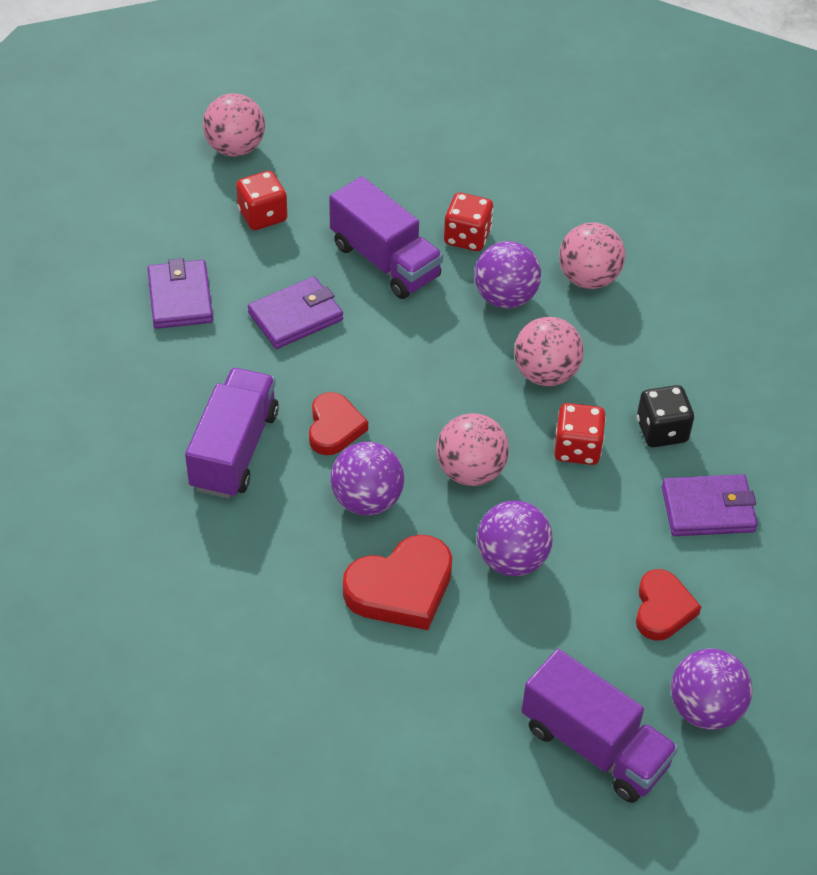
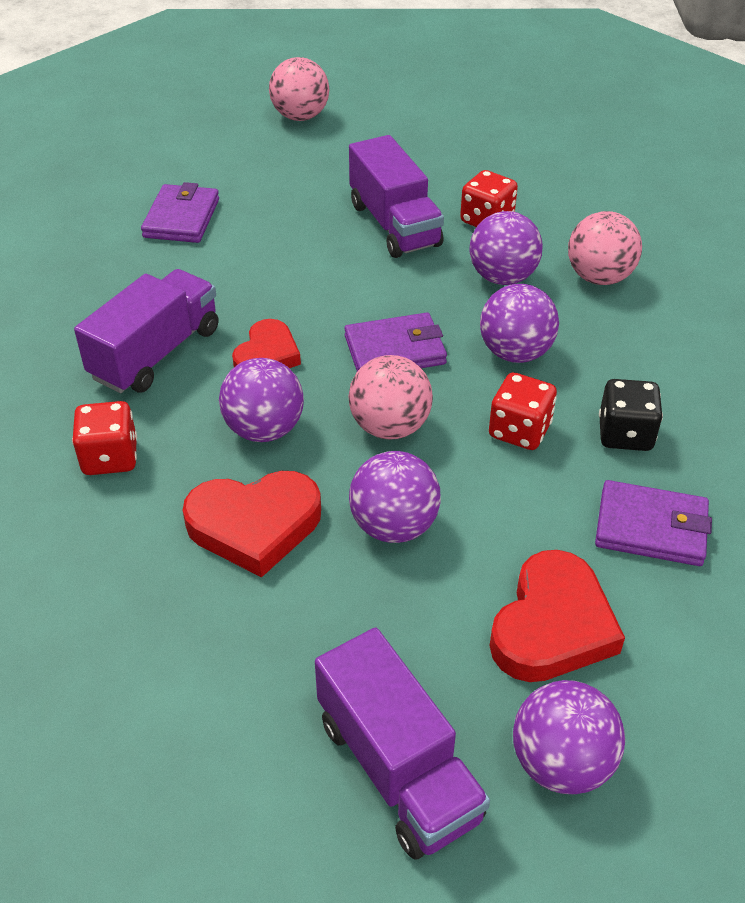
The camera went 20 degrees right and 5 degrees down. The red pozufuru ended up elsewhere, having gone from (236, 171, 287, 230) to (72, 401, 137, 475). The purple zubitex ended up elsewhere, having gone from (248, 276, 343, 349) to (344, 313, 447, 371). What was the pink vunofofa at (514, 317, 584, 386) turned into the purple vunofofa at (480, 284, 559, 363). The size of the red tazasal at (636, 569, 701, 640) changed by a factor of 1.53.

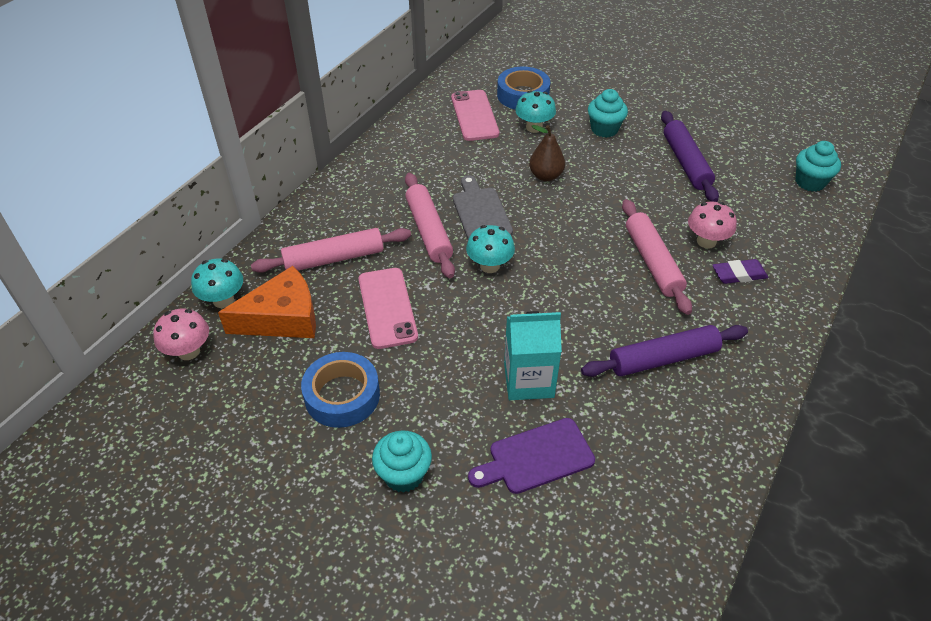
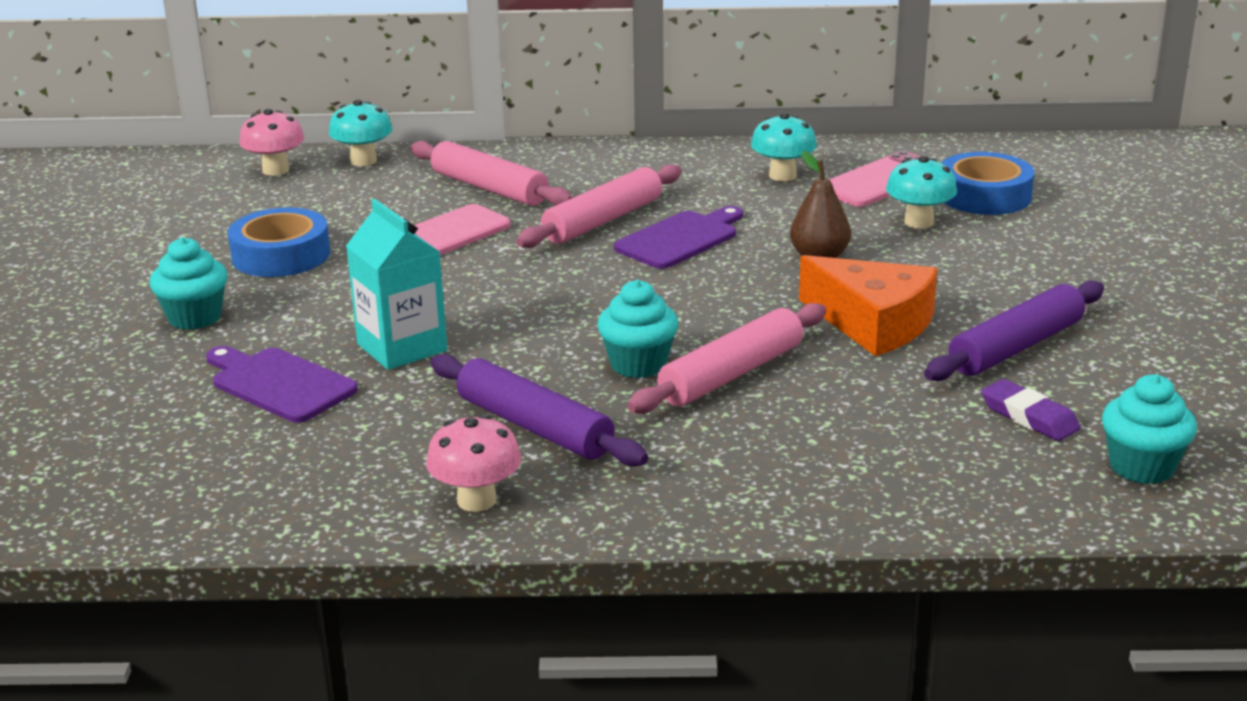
The camera went 60 degrees right and 20 degrees down. The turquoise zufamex ended up elsewhere, having gone from (588, 89, 628, 138) to (598, 280, 678, 378). What was the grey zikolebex at (453, 175, 513, 239) turned into the purple zikolebex at (614, 206, 743, 269). The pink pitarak ended up elsewhere, having gone from (688, 202, 737, 249) to (426, 414, 521, 512). The turquoise pitarak ended up elsewhere, having gone from (466, 225, 515, 273) to (751, 113, 817, 181). The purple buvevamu ended up elsewhere, having gone from (712, 259, 768, 284) to (982, 379, 1080, 441). The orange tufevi ended up elsewhere, having gone from (218, 266, 316, 338) to (799, 255, 938, 356).

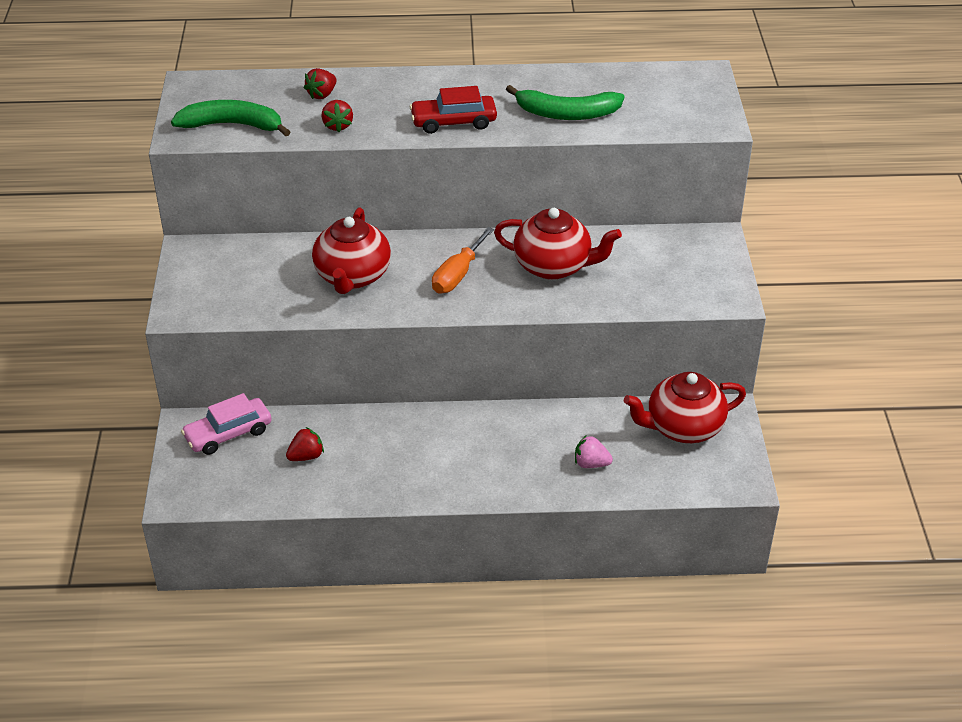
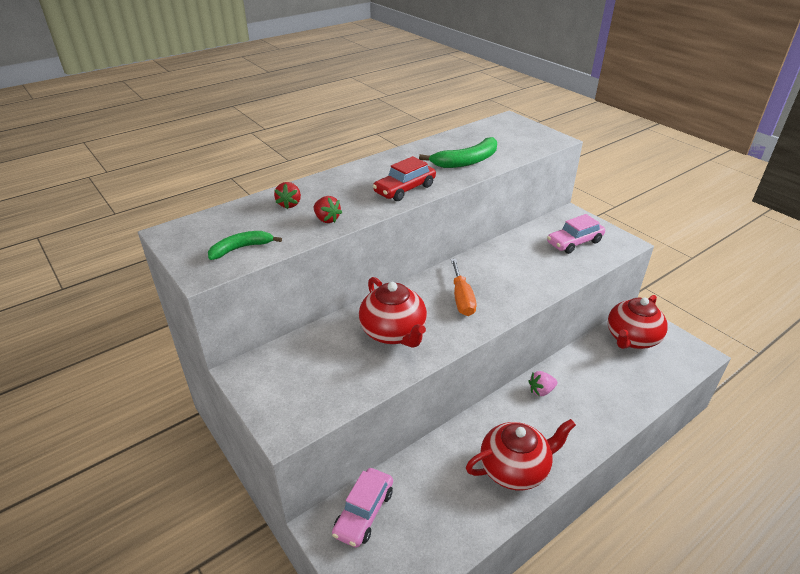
The camera went 35 degrees left and 5 degrees down. The size of the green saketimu at (171, 100, 290, 136) changed by a factor of 0.66. The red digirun ended up elsewhere, having gone from (494, 208, 622, 280) to (466, 419, 576, 490). The second view lost the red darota at (286, 427, 324, 461). The pink darota ended up elsewhere, having gone from (575, 435, 613, 468) to (528, 371, 557, 396). The second view gained the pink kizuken at (547, 214, 605, 254).

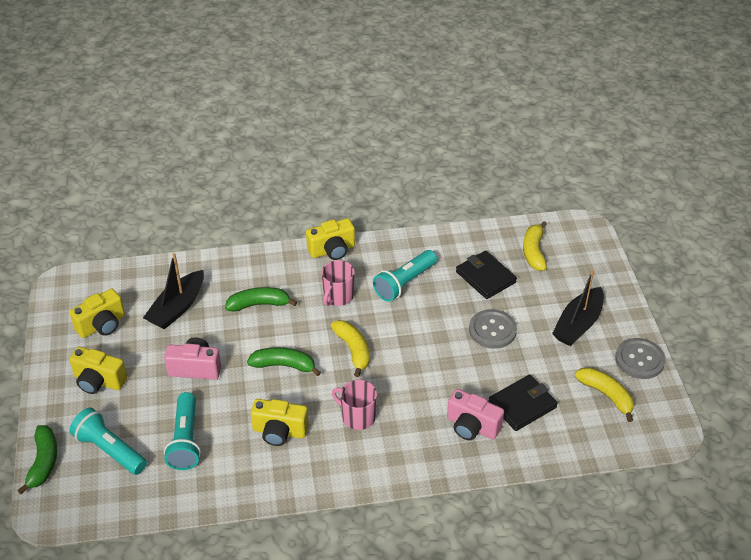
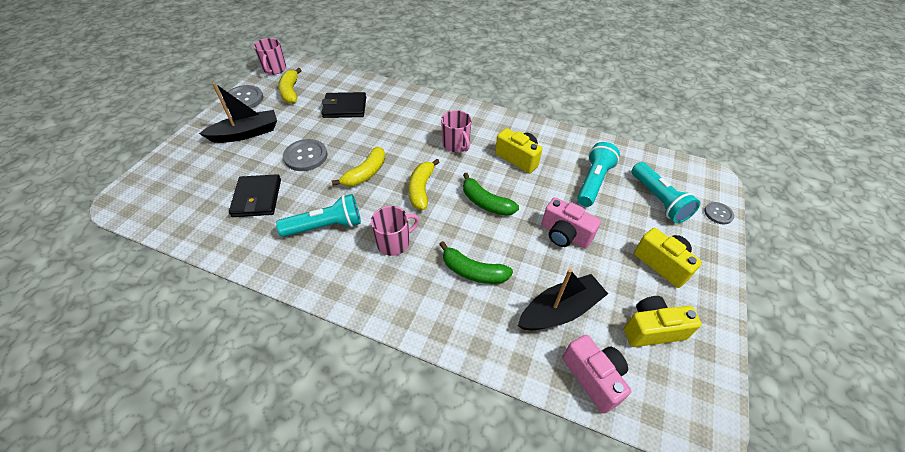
The camera went 150 degrees left and 5 degrees up. The second view lost the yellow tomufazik at (306, 218, 355, 260). The yellow saketimu ended up elsewhere, having gone from (523, 221, 547, 271) to (332, 146, 385, 187). The pink tomufazik ended up elsewhere, having gone from (447, 389, 504, 440) to (563, 335, 631, 413). Where the green saketimu stood at (18, 425, 57, 495), the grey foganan came to stand at (704, 202, 734, 224). The second view gained the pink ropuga at (254, 38, 286, 75).

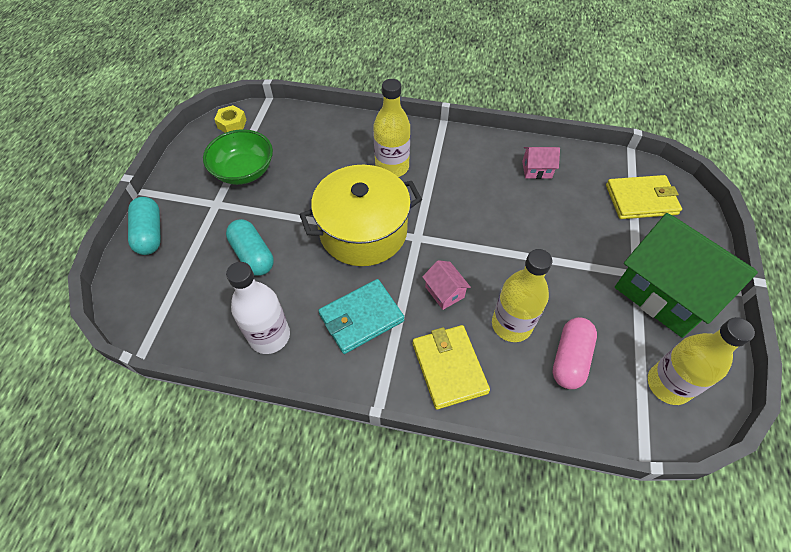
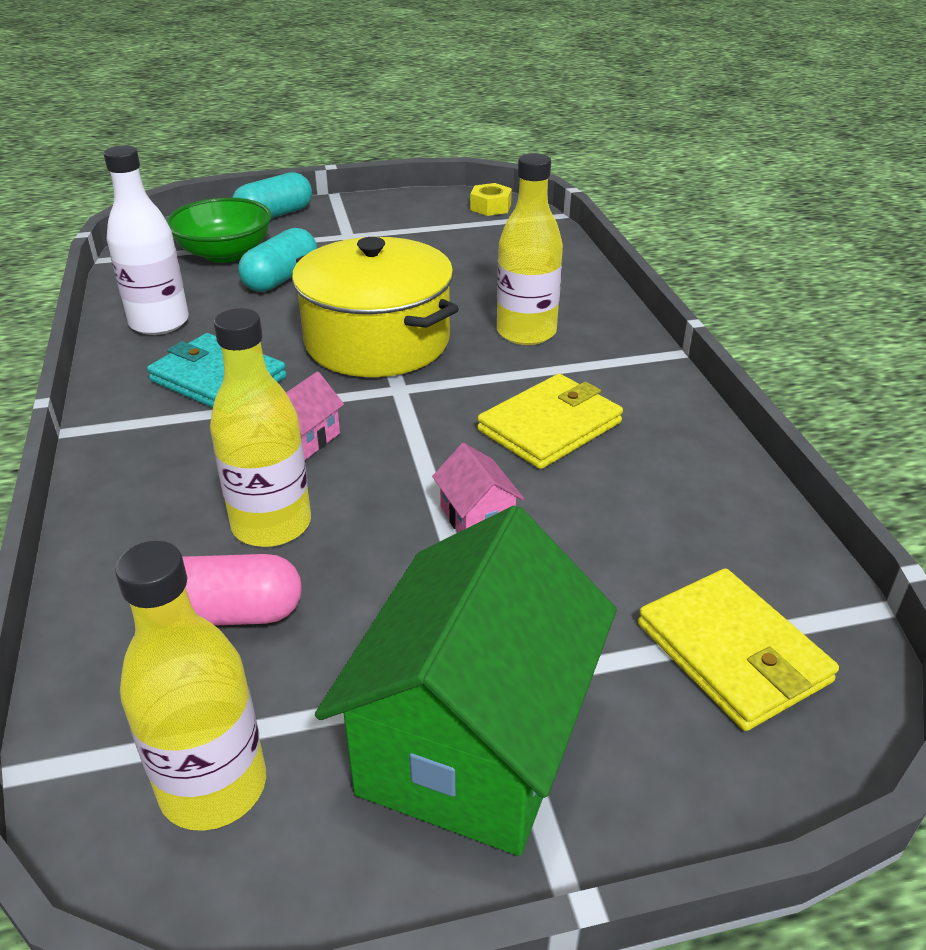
The camera went 65 degrees right and 20 degrees down. The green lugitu ended up elsewhere, having gone from (203, 129, 273, 185) to (166, 198, 272, 263). The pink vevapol ended up elsewhere, having gone from (522, 147, 560, 179) to (432, 443, 524, 532). The yellow zubitex ended up elsewhere, having gone from (413, 325, 490, 409) to (477, 374, 623, 469).

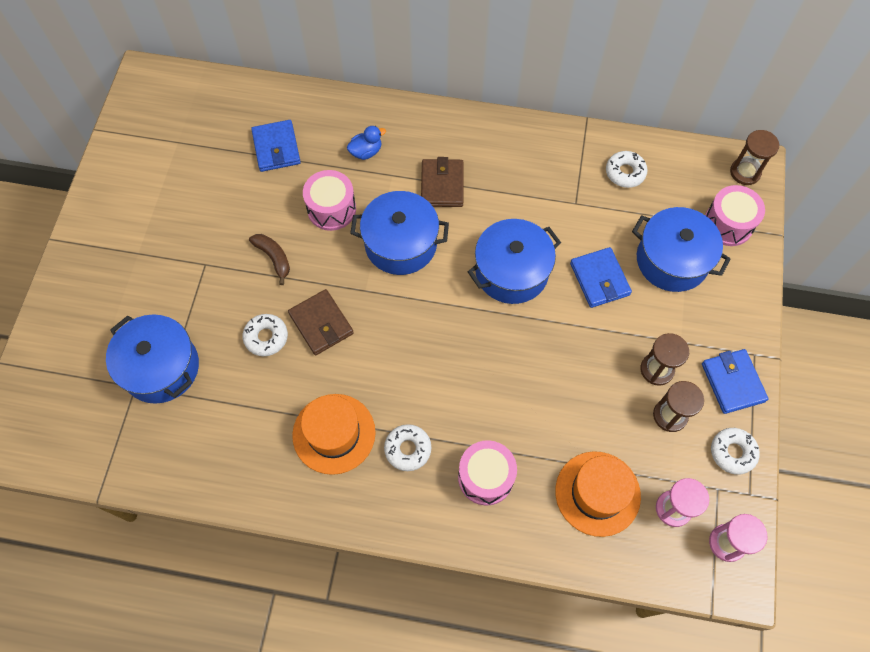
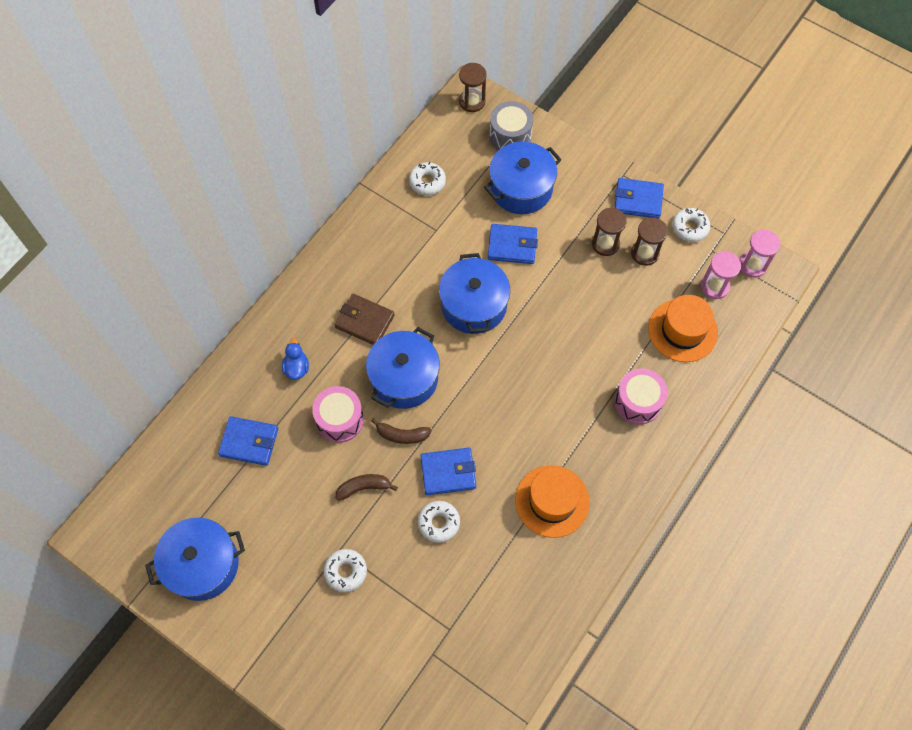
The camera went 65 degrees left and 0 degrees up. What was the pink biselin at (705, 185, 765, 246) turned into the grey biselin at (489, 101, 533, 150). What was the brown zubitex at (288, 289, 354, 355) turned into the blue zubitex at (420, 448, 476, 495). The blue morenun ended up elsewhere, having gone from (106, 314, 199, 404) to (145, 518, 245, 601). The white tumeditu ended up elsewhere, having gone from (384, 424, 431, 471) to (324, 549, 367, 592). The second view gained the brown saketimu at (371, 418, 432, 444).

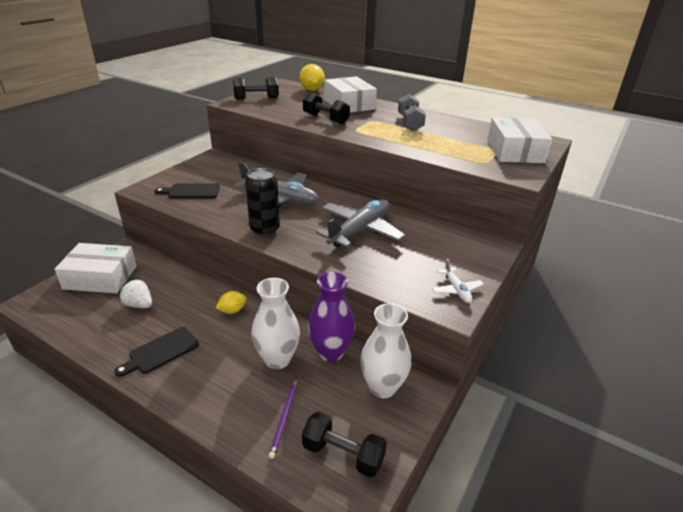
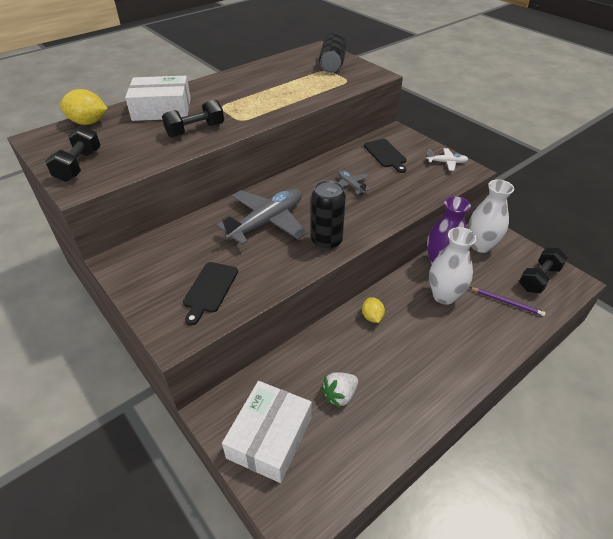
The camera went 70 degrees left and 10 degrees up. The second view lost the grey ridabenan at (398, 94, 426, 131). Where the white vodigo stood at (487, 117, 553, 163), the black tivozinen came to stand at (319, 32, 347, 73). The size of the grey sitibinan at (315, 199, 406, 247) changed by a factor of 0.48. The black zikolebex ended up elsewhere, having gone from (114, 327, 199, 377) to (364, 139, 406, 173).

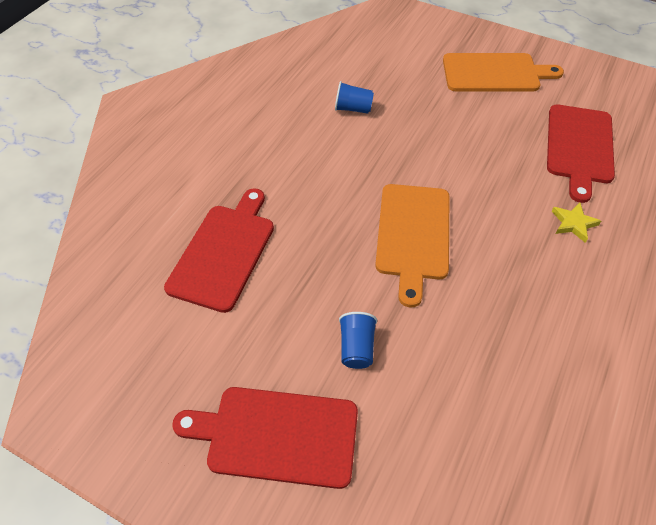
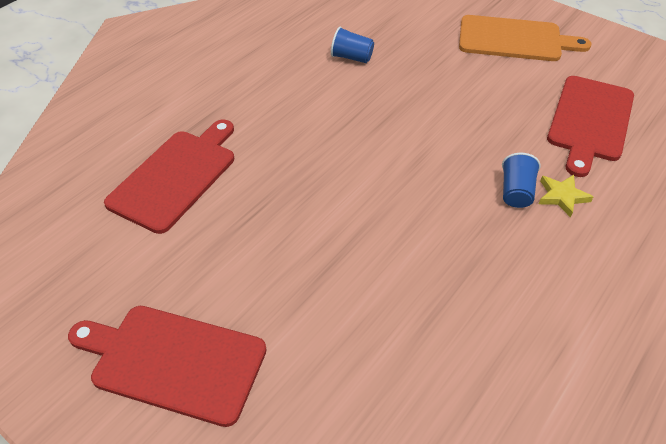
The camera went 10 degrees right and 5 degrees down. The second view lost the orange zikolebex at (375, 184, 449, 308). The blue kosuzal ended up elsewhere, having gone from (339, 312, 377, 369) to (502, 153, 540, 208).

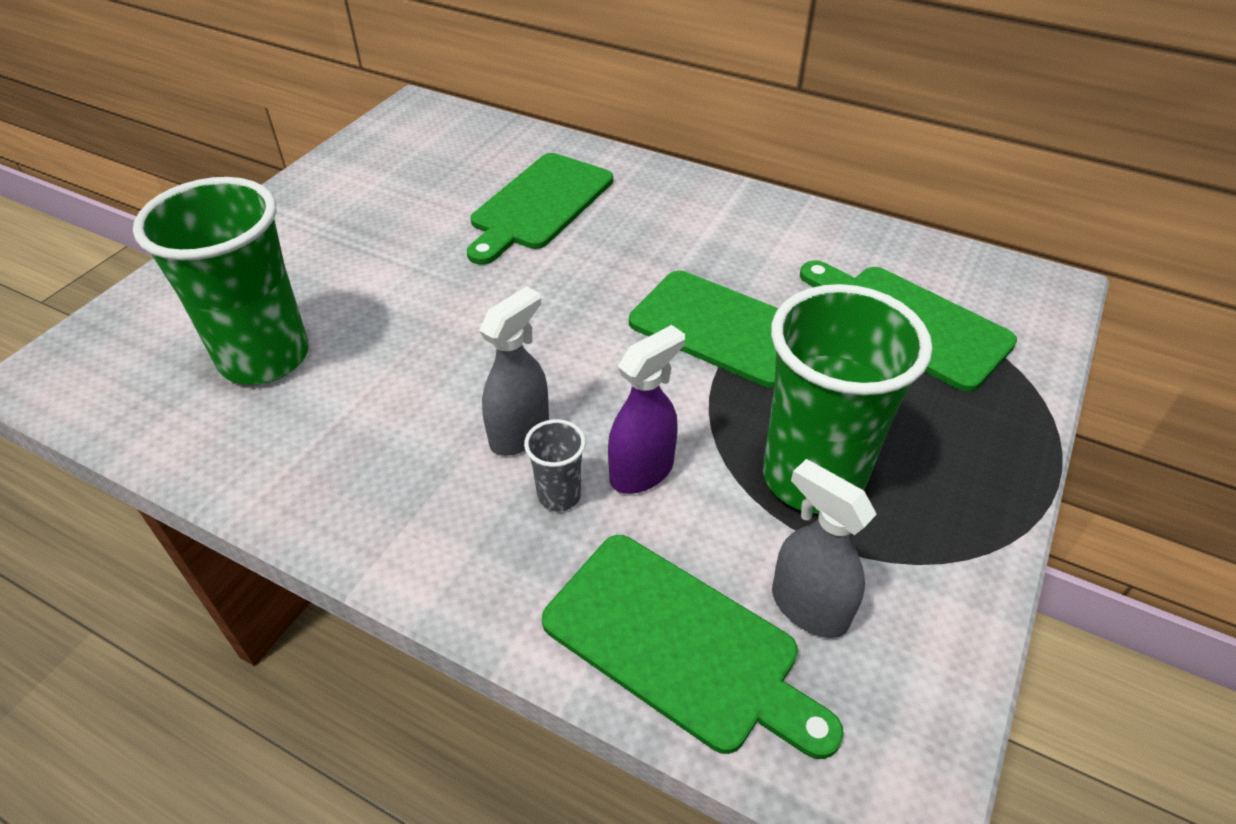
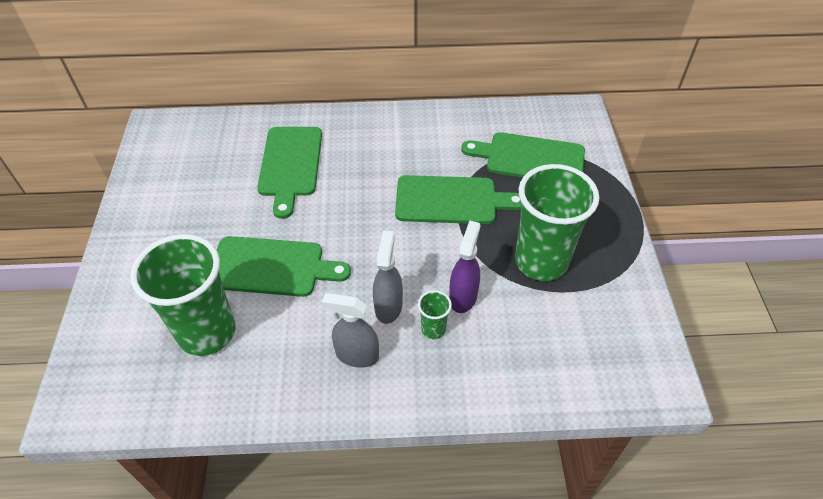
The camera went 30 degrees left and 5 degrees up. What was the grey kosuzal at (524, 419, 586, 512) turned into the green kosuzal at (418, 290, 452, 339). The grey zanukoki ended up elsewhere, having gone from (772, 459, 877, 638) to (322, 293, 379, 368). The green zikolebex ended up elsewhere, having gone from (542, 535, 844, 759) to (217, 236, 351, 297).

